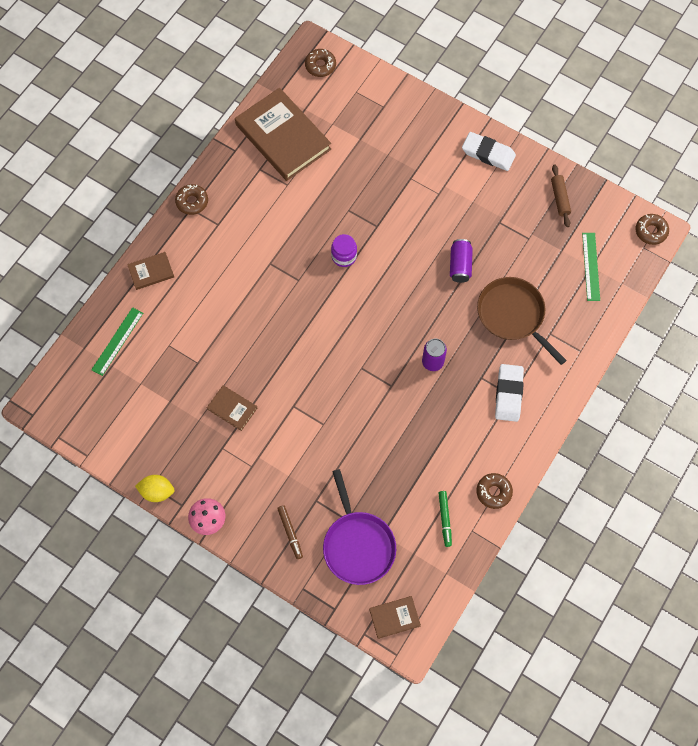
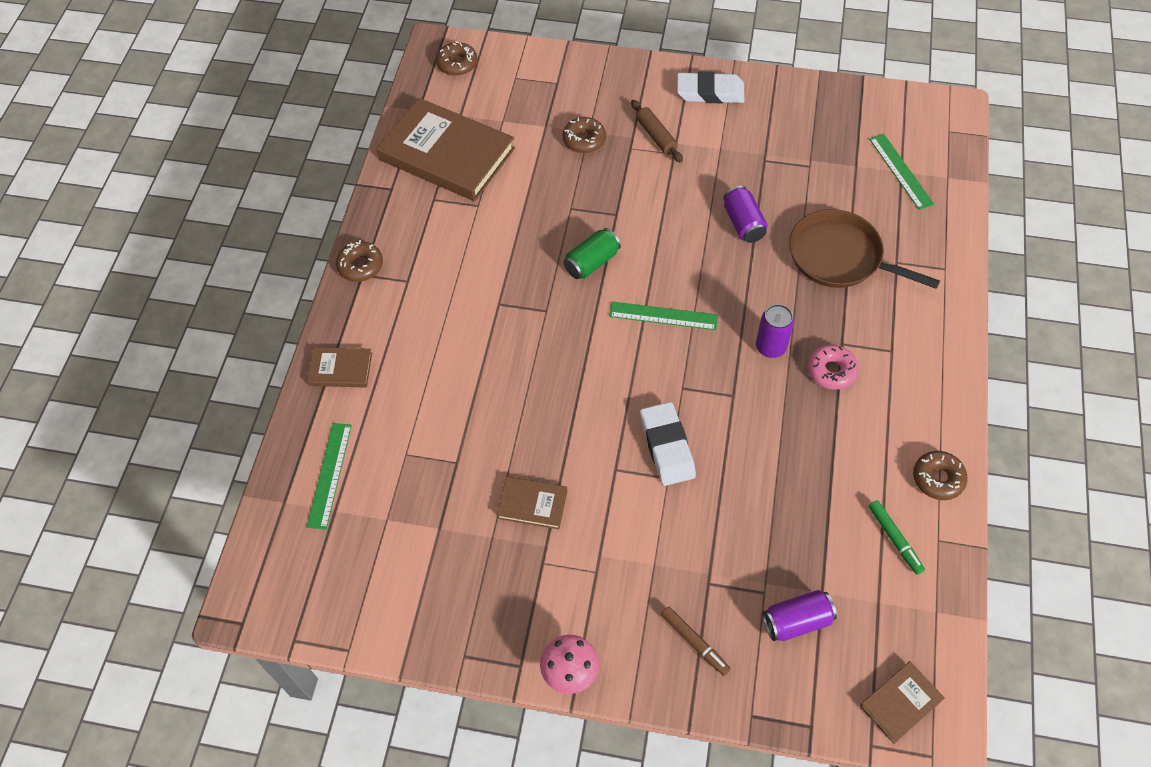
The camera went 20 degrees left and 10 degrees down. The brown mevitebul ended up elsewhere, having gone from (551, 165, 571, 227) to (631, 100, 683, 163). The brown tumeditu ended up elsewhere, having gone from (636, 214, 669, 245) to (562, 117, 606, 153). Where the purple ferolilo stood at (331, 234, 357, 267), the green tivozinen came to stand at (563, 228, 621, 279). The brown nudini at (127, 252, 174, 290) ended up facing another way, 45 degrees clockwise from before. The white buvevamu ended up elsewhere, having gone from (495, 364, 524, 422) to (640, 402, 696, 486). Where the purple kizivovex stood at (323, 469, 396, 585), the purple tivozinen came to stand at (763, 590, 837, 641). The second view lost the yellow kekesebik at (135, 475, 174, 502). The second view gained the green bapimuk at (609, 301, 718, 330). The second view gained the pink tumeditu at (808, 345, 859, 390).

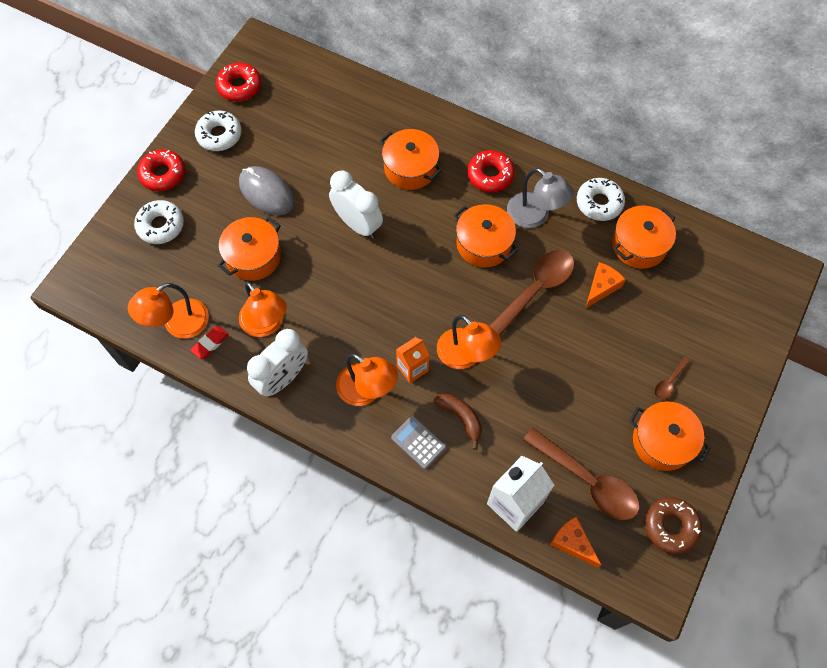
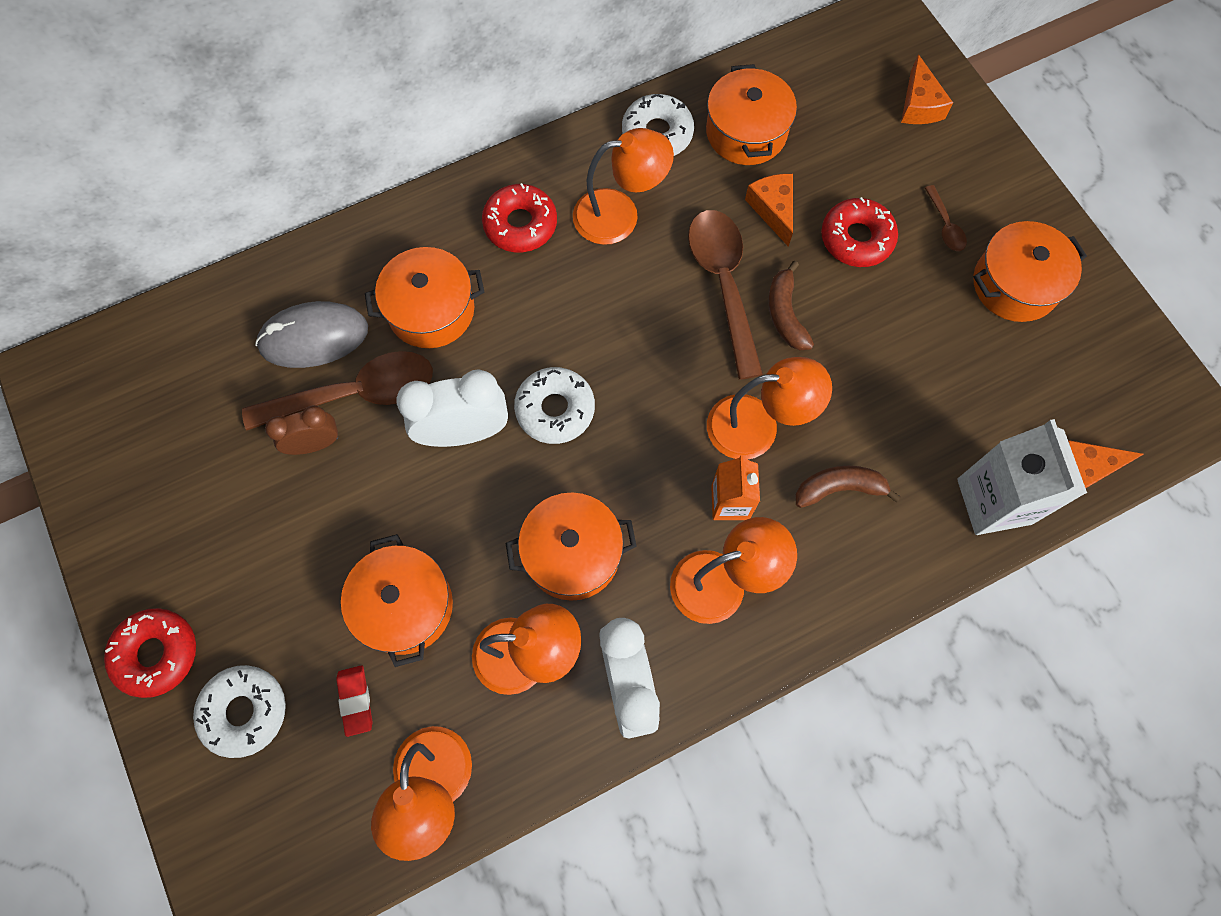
The camera went 55 degrees left and 5 degrees up. The red tumeditu ended up elsewhere, having gone from (216, 63, 261, 102) to (821, 197, 898, 267). The white tumeditu ended up elsewhere, having gone from (195, 111, 242, 151) to (514, 367, 595, 444). The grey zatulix ended up elsewhere, having gone from (239, 166, 294, 215) to (255, 301, 368, 368). What was the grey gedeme at (507, 168, 574, 228) turned into the orange gedeme at (573, 128, 674, 245). The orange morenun ended up elsewhere, having gone from (454, 204, 518, 267) to (506, 493, 637, 601). The red buvevamu ended up elsewhere, having gone from (191, 326, 229, 359) to (336, 666, 373, 737). The second view lost the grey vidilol at (391, 416, 446, 469). The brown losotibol ended up elsewhere, having gone from (523, 428, 640, 520) to (242, 351, 433, 431). The second view lost the brown tumeditu at (645, 497, 702, 554). The second view gained the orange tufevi at (901, 54, 953, 124). The second view gained the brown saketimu at (768, 261, 814, 350). The second view gained the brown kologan at (265, 405, 338, 455).

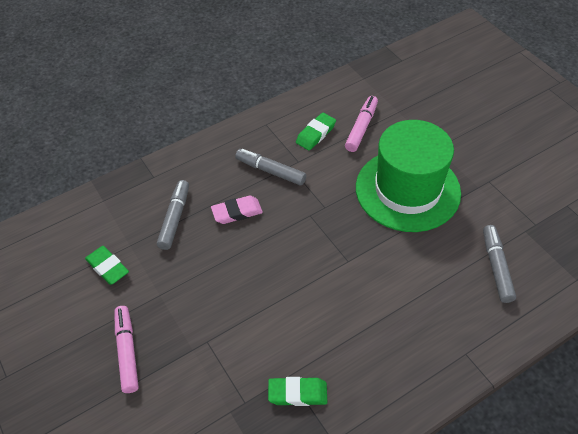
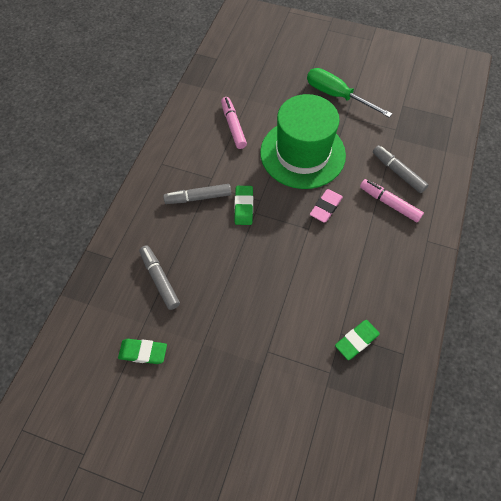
The camera went 40 degrees left and 10 degrees up. The green buvevamu ended up elsewhere, having gone from (296, 113, 336, 151) to (234, 186, 253, 225). The pink buvevamu ended up elsewhere, having gone from (211, 196, 263, 224) to (310, 189, 343, 223). The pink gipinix ended up elsewhere, having gone from (115, 306, 139, 393) to (360, 179, 424, 222). The second view gained the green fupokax at (307, 68, 392, 118).

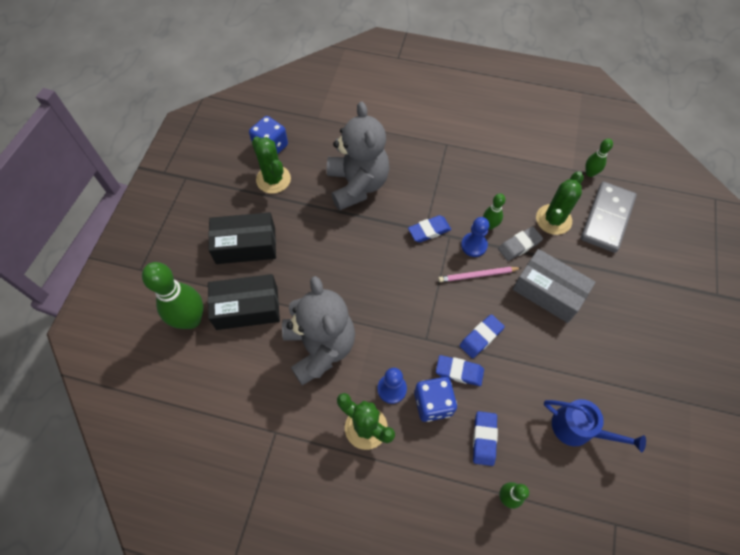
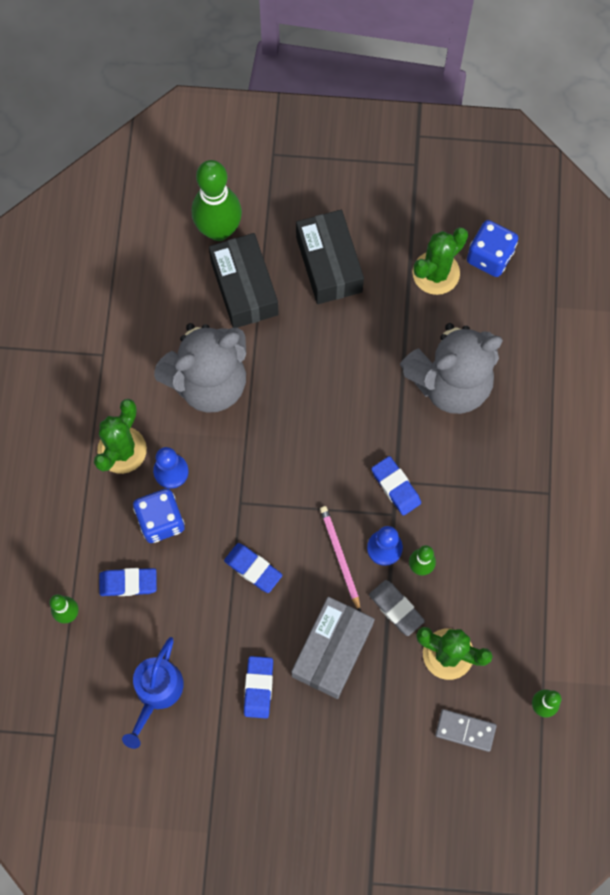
The camera went 80 degrees right and 10 degrees up. The size of the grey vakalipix at (581, 182, 637, 253) changed by a factor of 0.54. The blue buvevamu ended up elsewhere, having gone from (436, 355, 484, 386) to (244, 656, 273, 718).

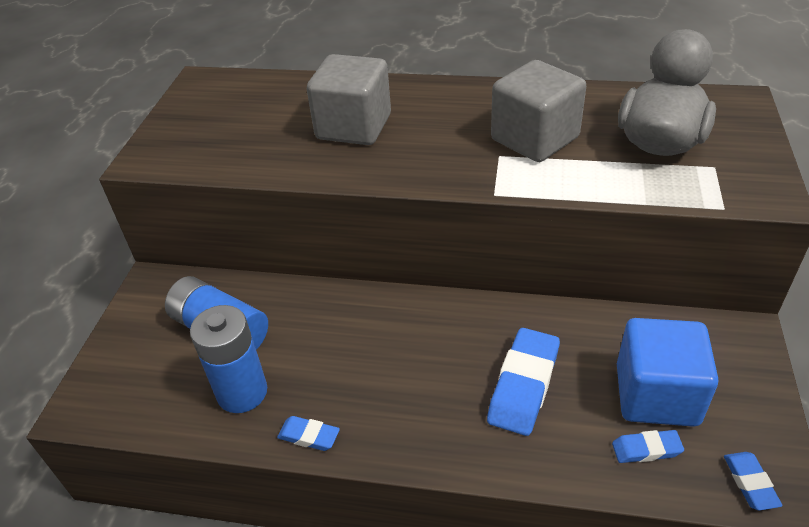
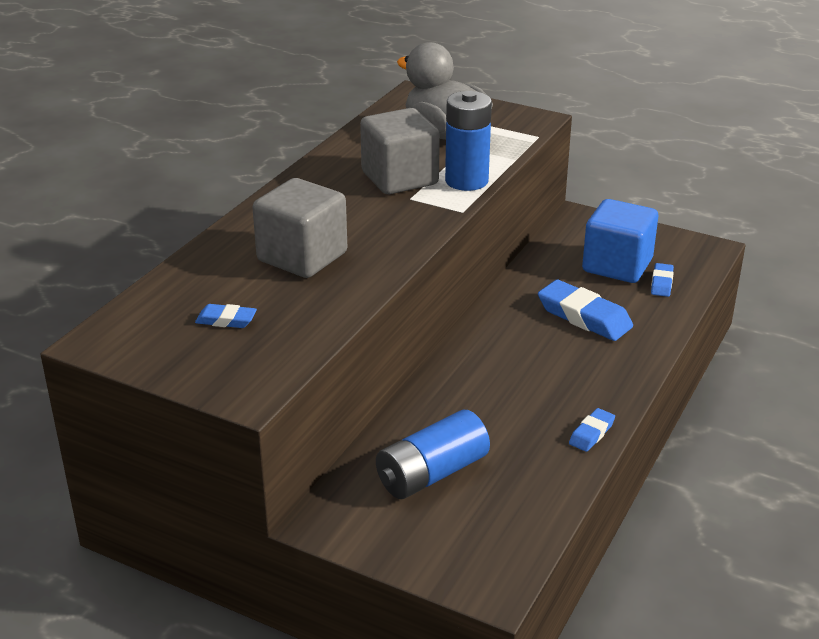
The camera went 75 degrees left and 10 degrees down. The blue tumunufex ended up elsewhere, having gone from (190, 305, 267, 413) to (445, 91, 492, 191). The blue buvevamu ended up elsewhere, having gone from (724, 452, 783, 510) to (195, 304, 257, 328).

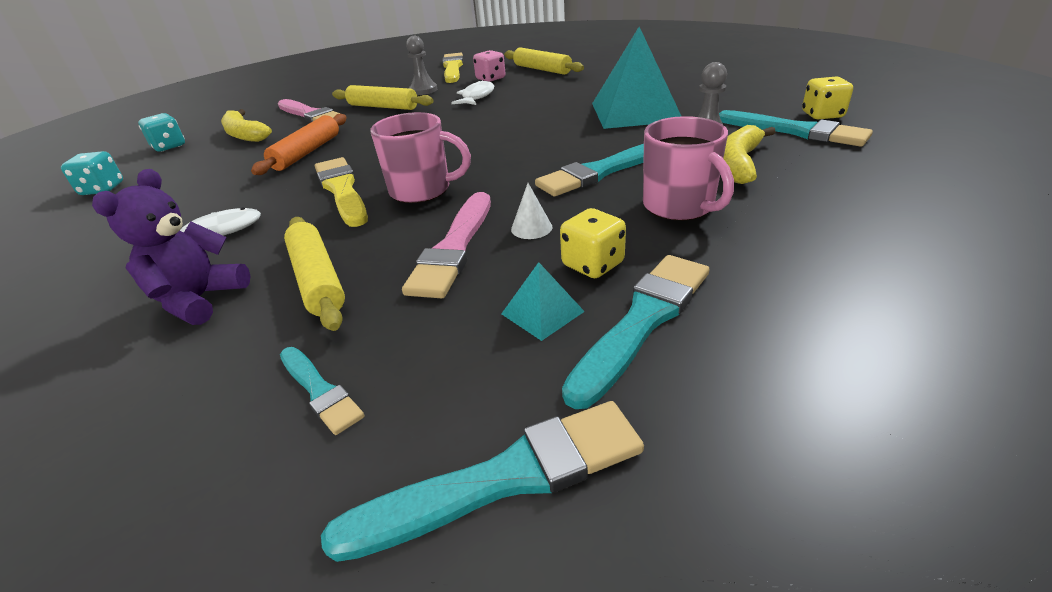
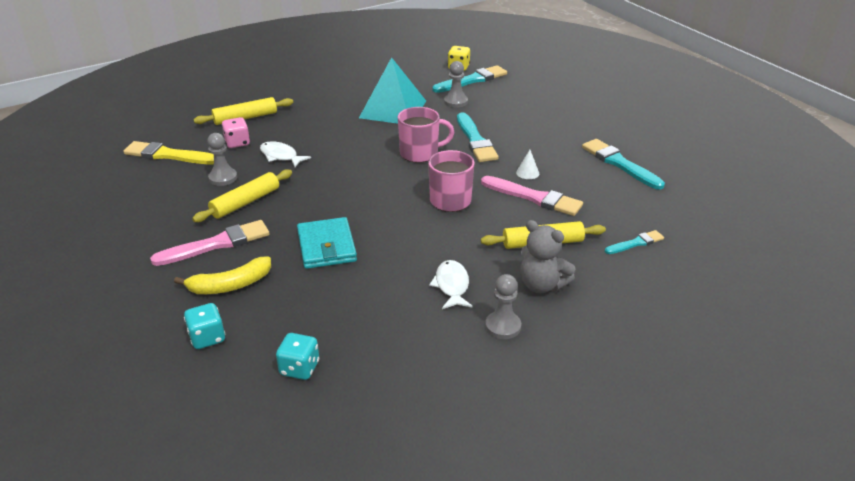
The camera went 75 degrees left and 0 degrees up. Where the orange mevitebul stood at (251, 114, 346, 175), the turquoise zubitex came to stand at (297, 217, 357, 269). The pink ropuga ended up elsewhere, having gone from (643, 116, 734, 220) to (398, 107, 454, 163). The second view lost the yellow saketimu at (723, 125, 776, 184). The second view lost the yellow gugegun at (315, 157, 368, 227). What was the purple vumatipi at (92, 169, 251, 325) turned into the grey vumatipi at (520, 220, 575, 293). The second view lost the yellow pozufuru at (560, 208, 626, 278). The second view lost the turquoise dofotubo at (501, 262, 585, 341). The second view lost the turquoise gugegun at (321, 401, 644, 562). The second view gained the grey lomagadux at (485, 274, 521, 339).

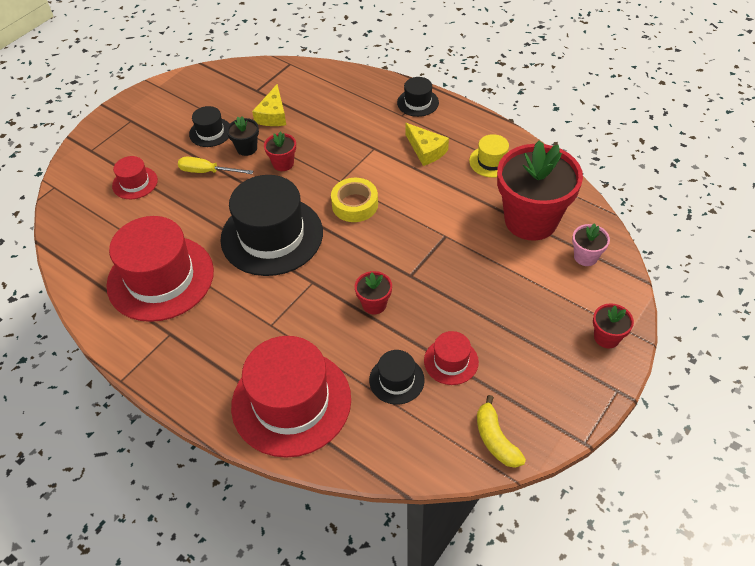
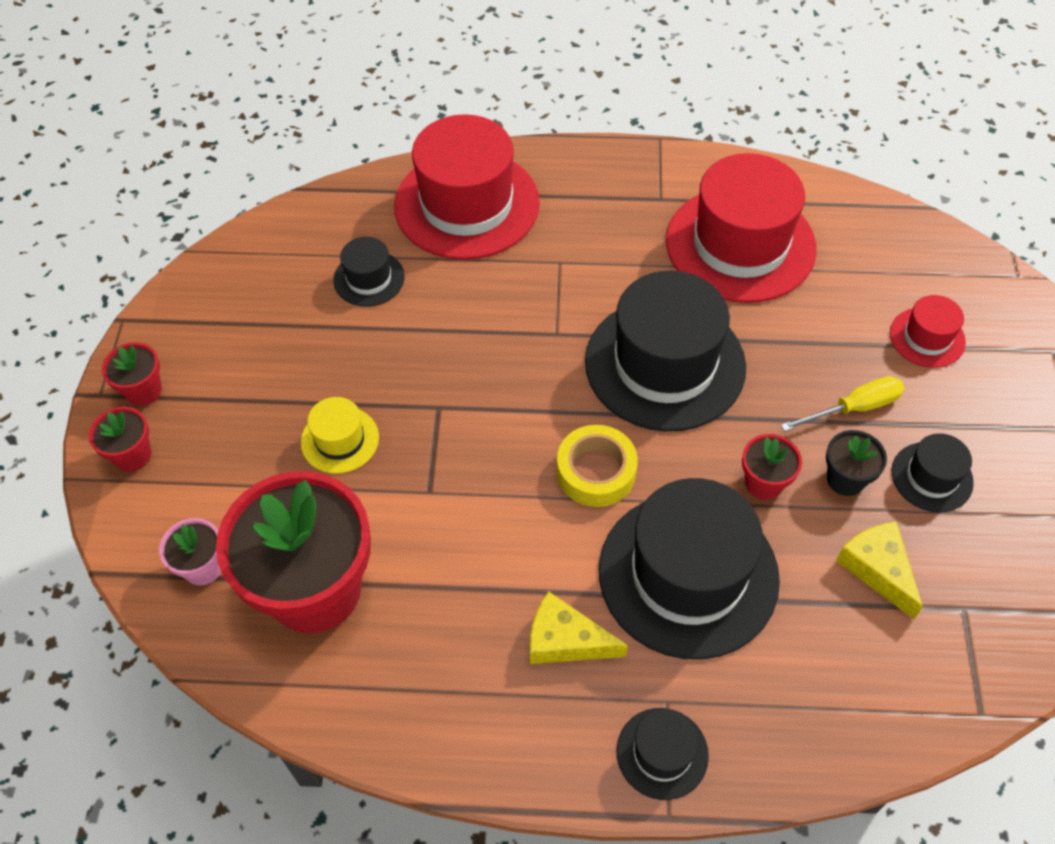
The camera went 145 degrees right and 5 degrees up. The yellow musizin ended up elsewhere, having gone from (469, 134, 509, 178) to (301, 397, 379, 474). The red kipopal ended up elsewhere, having gone from (355, 271, 392, 314) to (102, 342, 162, 406). The second view lost the red musizin at (424, 331, 479, 385). The second view lost the yellow saketimu at (477, 395, 526, 468). The second view gained the black musizin at (599, 478, 780, 660).

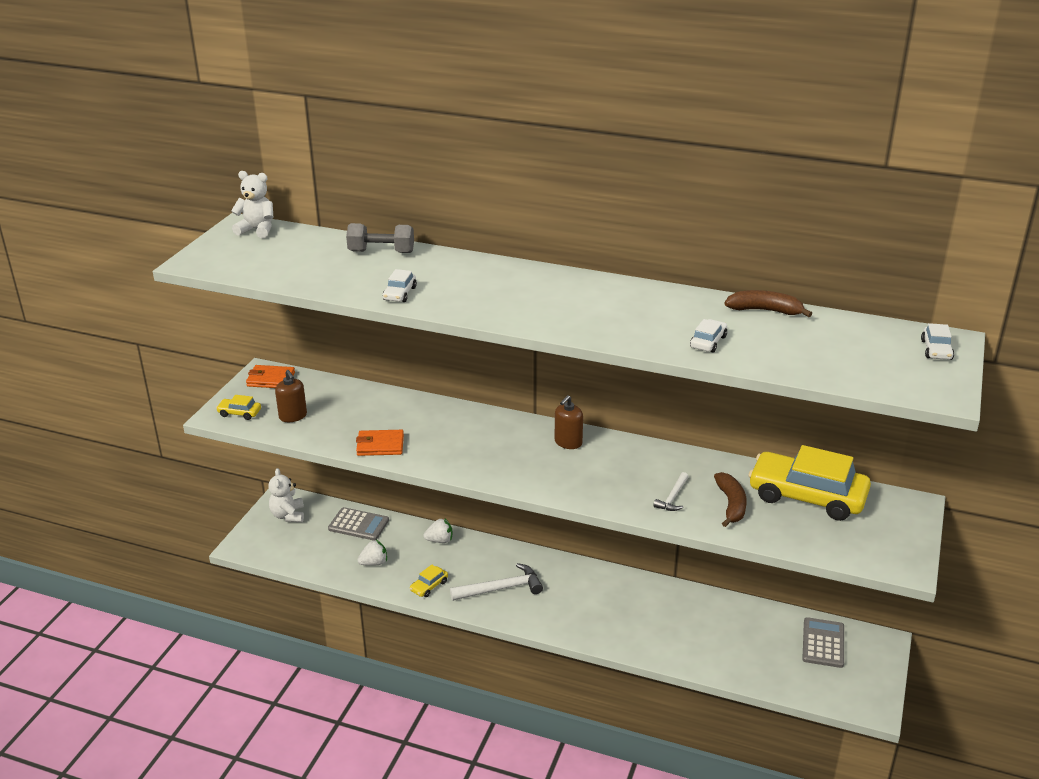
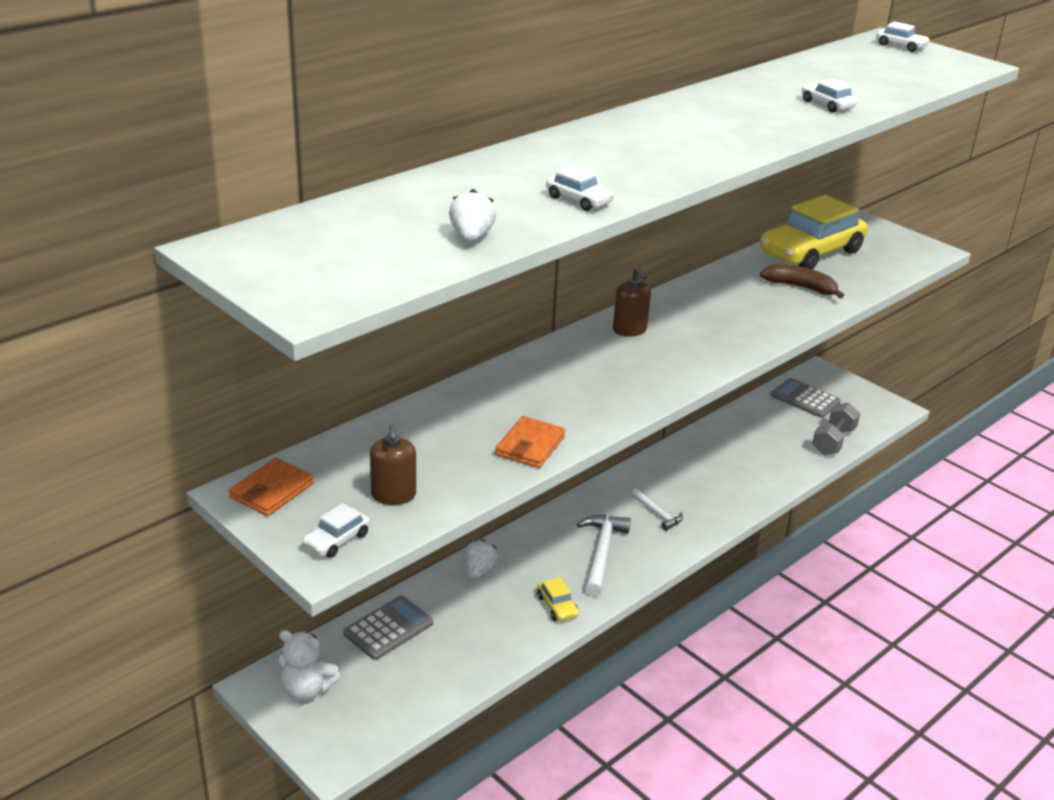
The camera went 65 degrees left and 0 degrees up. The second view lost the white vumatipi at (231, 171, 273, 238). The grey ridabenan ended up elsewhere, having gone from (346, 223, 414, 253) to (812, 403, 860, 455). The second view lost the brown saketimu at (725, 290, 812, 317). The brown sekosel at (275, 370, 307, 422) ended up facing another way, 90 degrees clockwise from before. What was the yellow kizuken at (216, 395, 261, 420) turned into the white kizuken at (302, 503, 370, 558). The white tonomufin ended up elsewhere, having gone from (653, 472, 689, 511) to (631, 489, 683, 531). The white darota ended up elsewhere, having gone from (357, 540, 387, 566) to (449, 189, 496, 242).

